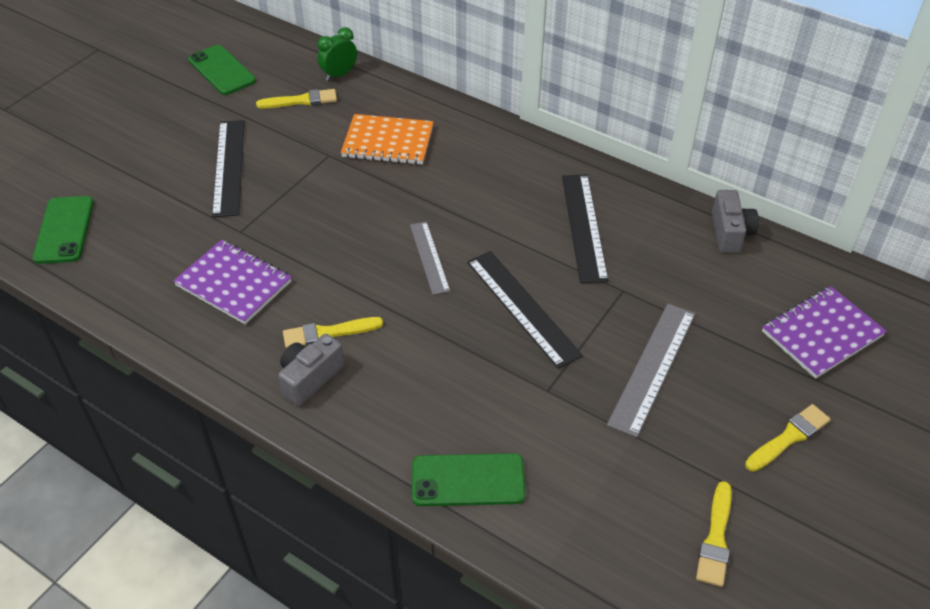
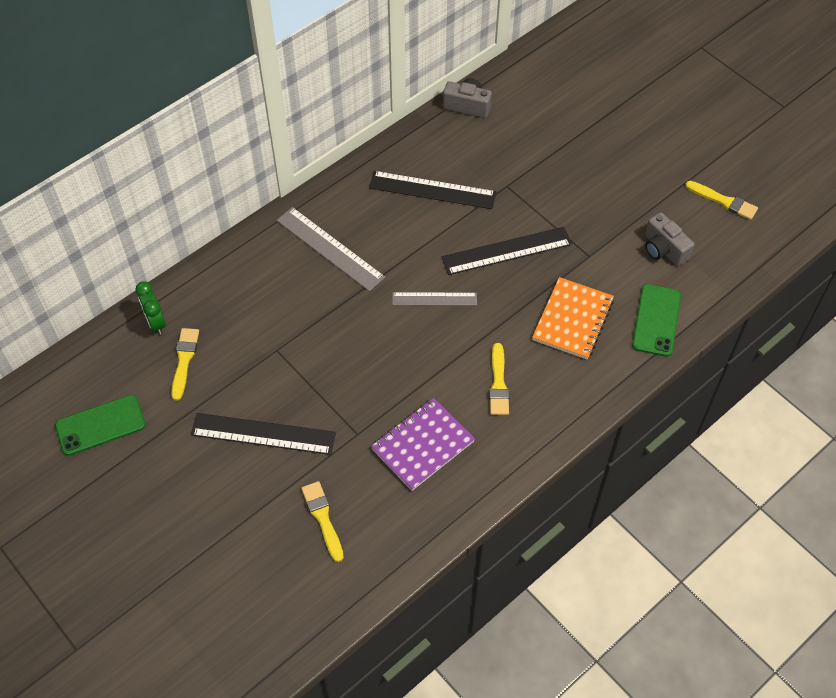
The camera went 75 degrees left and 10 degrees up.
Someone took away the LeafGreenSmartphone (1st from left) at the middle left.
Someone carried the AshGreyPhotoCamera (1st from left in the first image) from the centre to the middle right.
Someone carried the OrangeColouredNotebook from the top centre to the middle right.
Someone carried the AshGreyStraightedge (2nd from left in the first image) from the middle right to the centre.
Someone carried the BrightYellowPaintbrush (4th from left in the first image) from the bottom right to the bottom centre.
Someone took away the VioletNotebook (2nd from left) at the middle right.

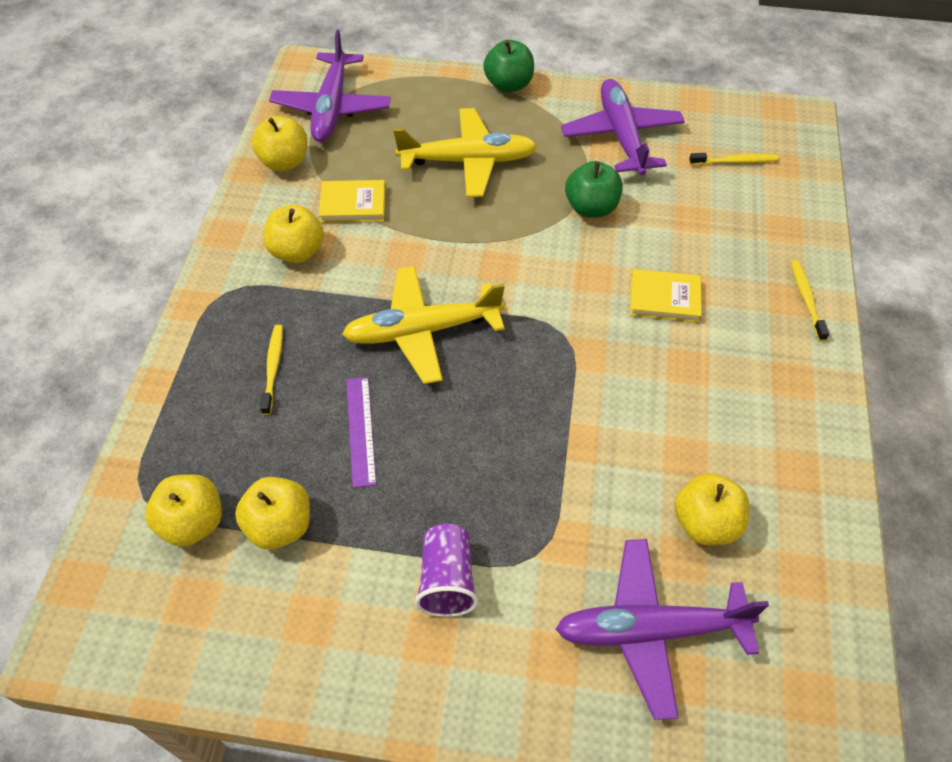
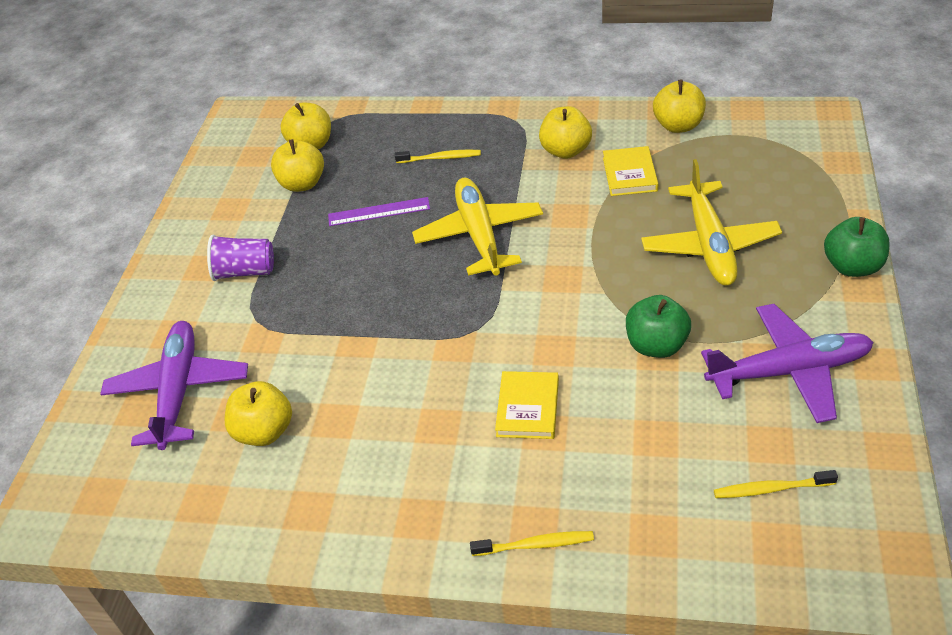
The camera went 95 degrees right and 10 degrees down.
Someone took away the VioletPlane (1st from left) at the top centre.
Someone rotated the BrightYellowDentalBrush (2nd from left in the first image) at the top right by 90 degrees clockwise.

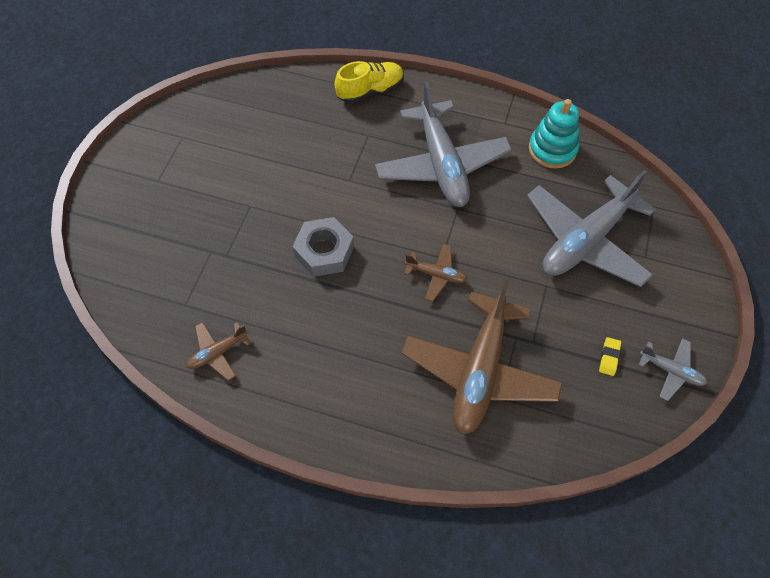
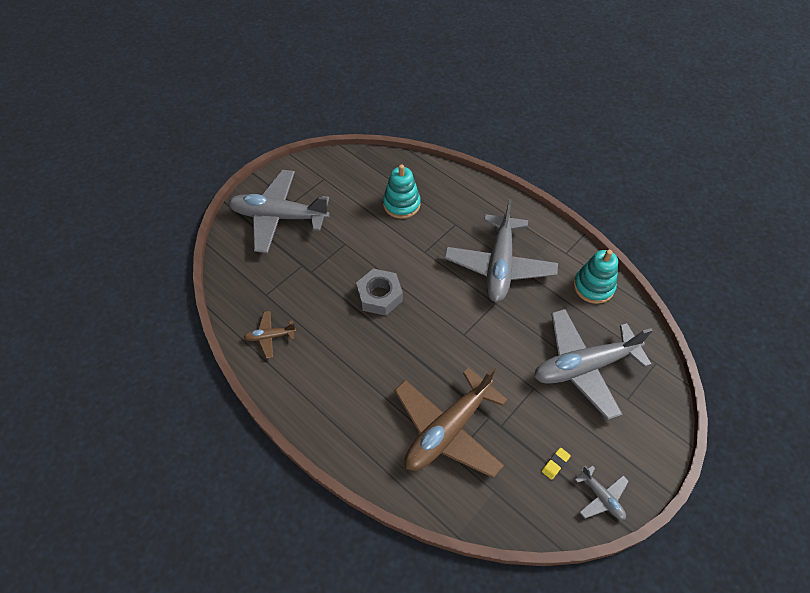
The camera went 25 degrees right and 5 degrees down.
Someone took away the BrightYellowShoe at the top centre.
Someone took away the RussetPlane (2nd from left) at the centre.
Someone put down the AshGreyPlane (1st from left) at the centre.
Someone put down the AquaStackingRings (1st from left) at the top centre.

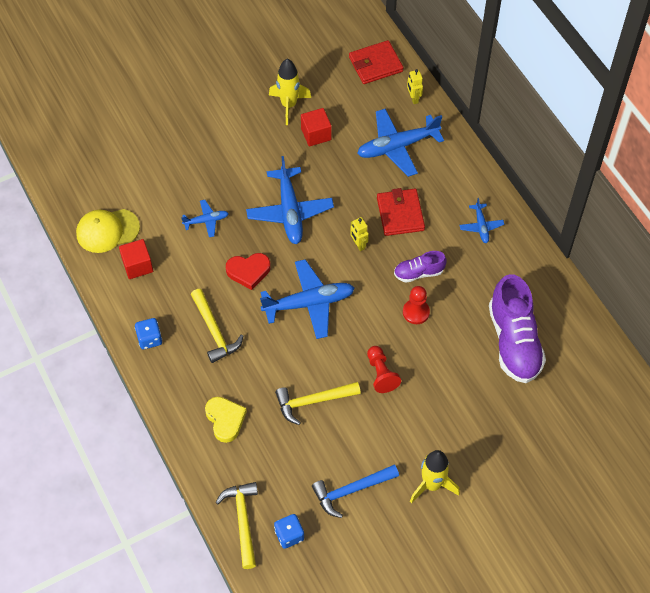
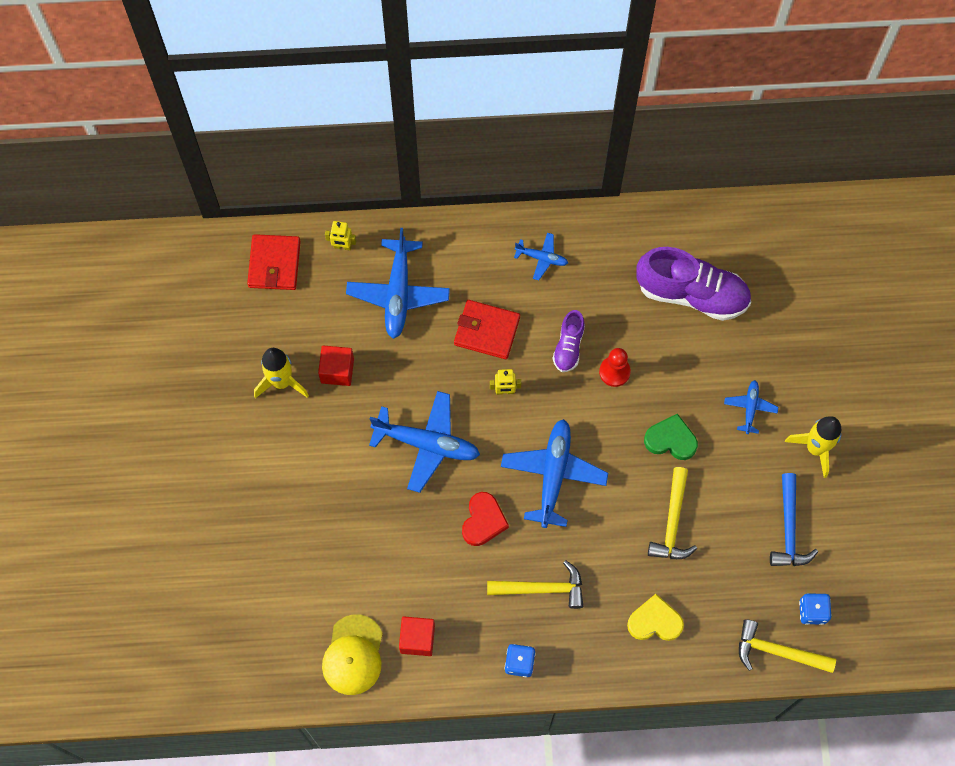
The camera went 65 degrees left and 10 degrees up.
Someone carried the RoyalBluePlane (1st from left in the first image) from the middle left to the middle right.
Someone swapped the ScarletGamePawn (1st from left) at the centre for the LeafGreenLoveHeart at the middle right.

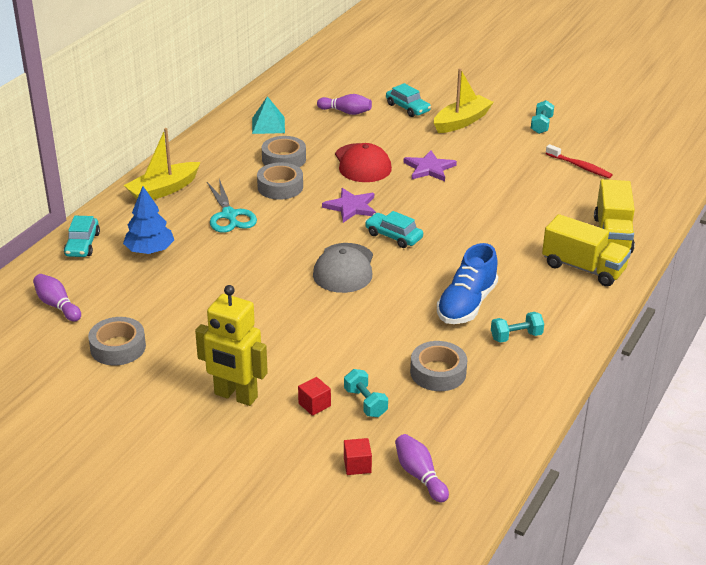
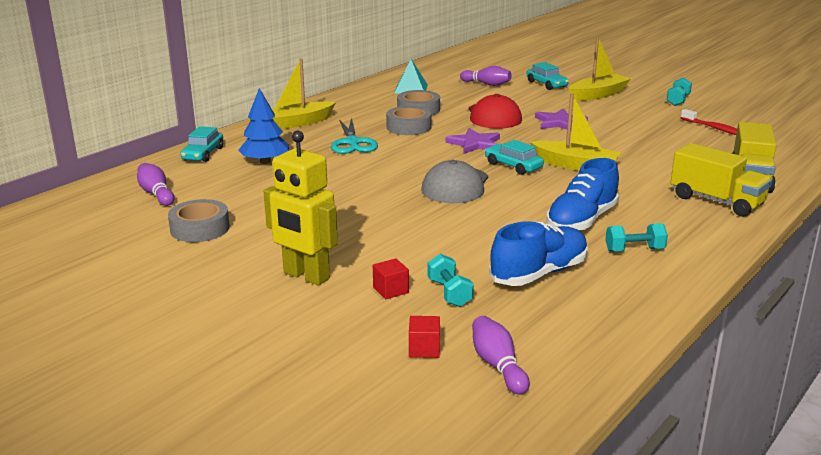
The camera went 10 degrees right and 10 degrees down.
Someone swapped the AshGreyStickyTape (4th from left) at the centre for the RoyalBlueShoe (1st from left) at the centre.
Someone put down the BrightYellowToyBoat (2nd from left) at the top right.

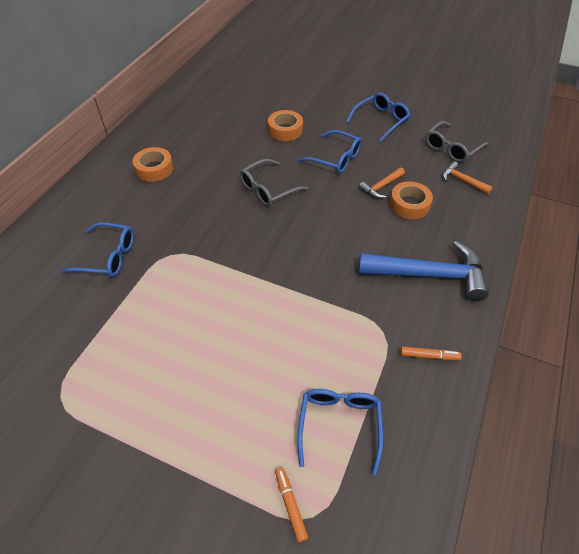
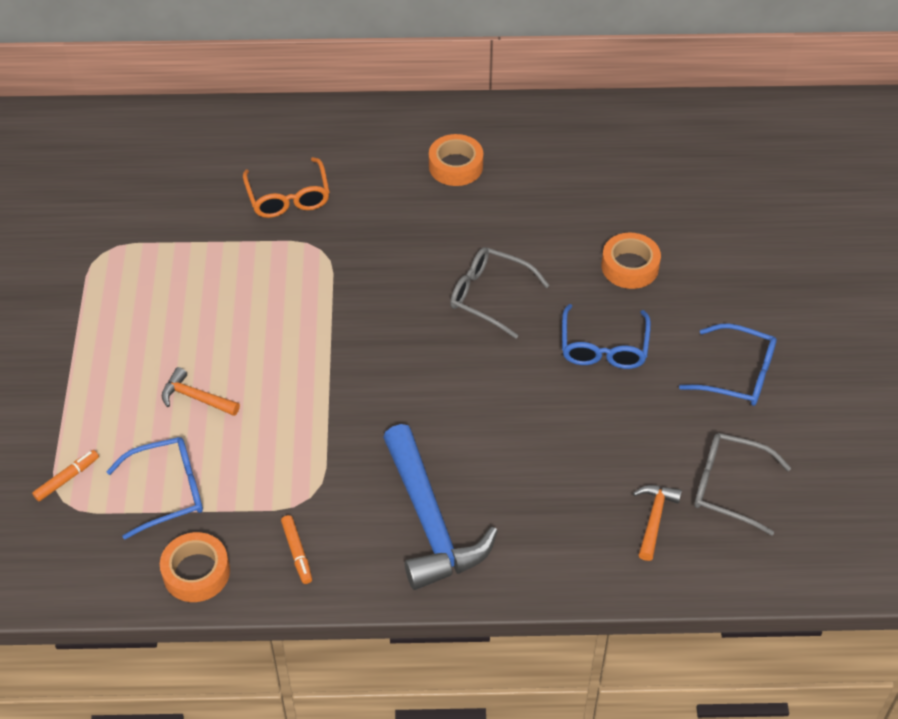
The camera went 65 degrees right and 0 degrees up.
Someone repainted the RoyalBlueEyeglasses (1st from left) at the middle left, which became the OrangeColouredEyeglasses at the top left.
Someone carried the OrangeColouredCarpenter'sHammer (1st from left) from the top centre to the middle left.
Someone carried the OrangeColouredStickyTape (3rd from left in the first image) from the middle right to the bottom left.

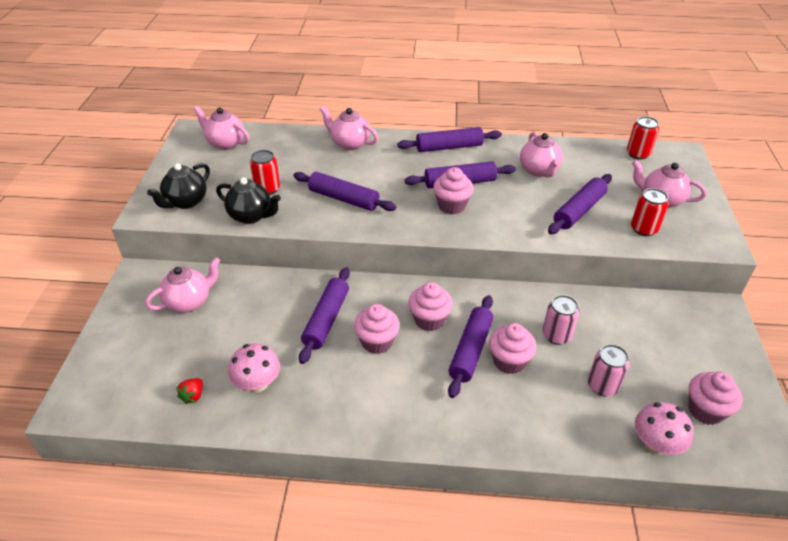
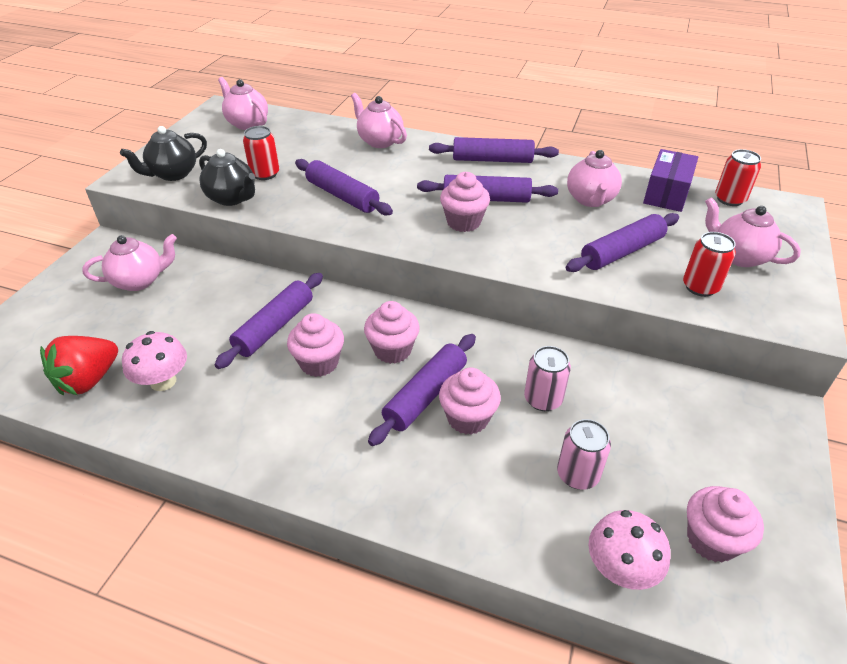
The camera went 15 degrees right and 0 degrees up.
Someone scaled the ScarletBerry at the bottom left by 2.07.
Someone put down the VioletParcel at the top right.

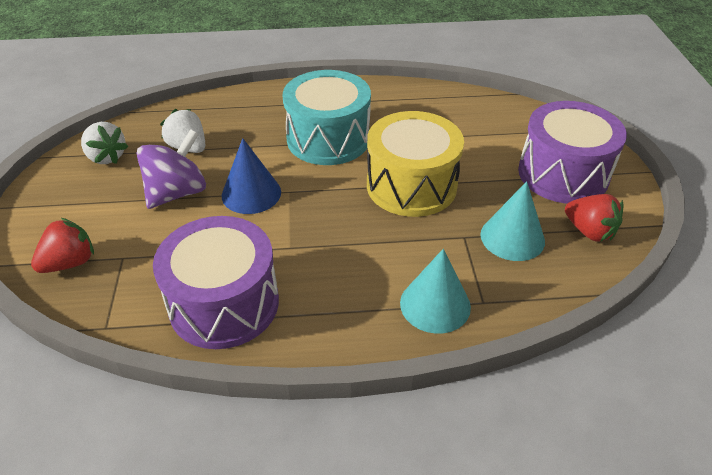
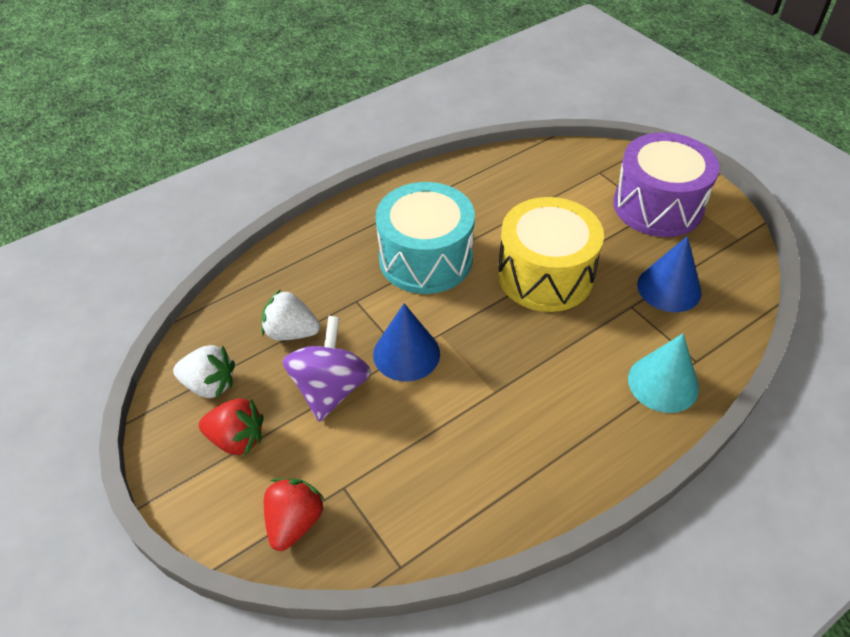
The camera went 30 degrees left and 5 degrees up.
Someone took away the VioletSnareDrum (1st from left) at the middle left.
Someone repainted the AquaCone (2nd from left) at the middle right, which became the RoyalBlueCone (2nd from left) at the middle right.
Someone carried the ScarletBerry (2nd from left in the first image) from the middle right to the bottom left.

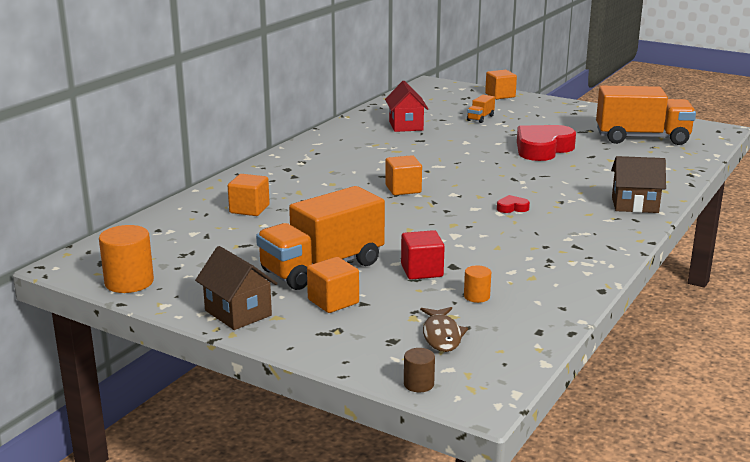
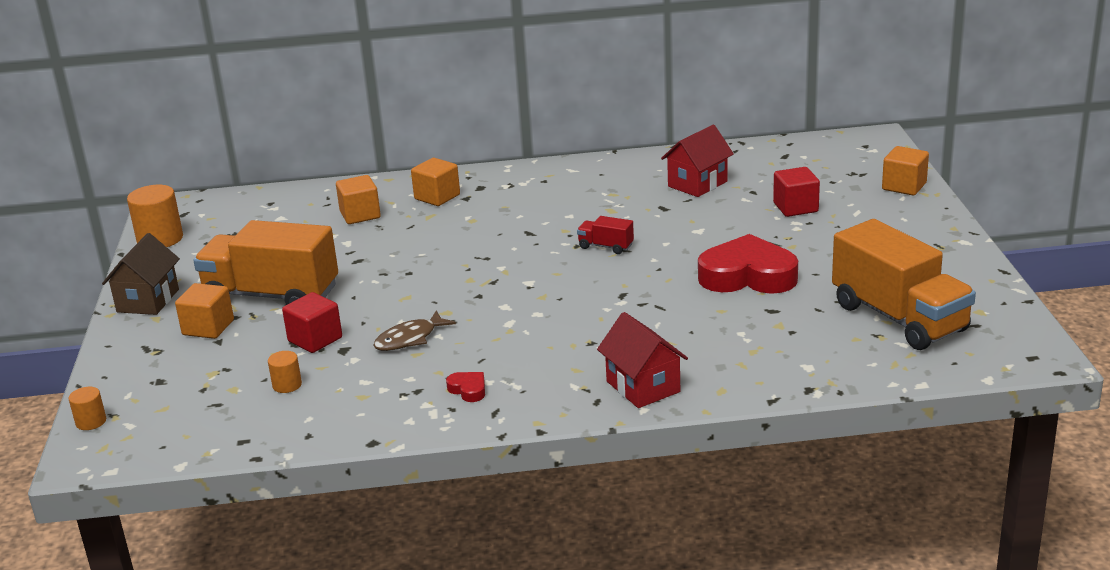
The camera went 55 degrees right and 5 degrees up.
Someone carried the OrangeColouredSolidCube (3rd from left) from the centre to the top centre.
Someone repainted the RussetCylinder at the bottom centre, which became the OrangeColouredCylinder (1st from left) at the bottom left.
Someone carried the RussetFishFigure from the bottom centre to the centre.
Someone swapped the OrangeColouredToyTruck (2nd from left) at the top centre for the ScarletSolidCube (2nd from left) at the middle right.
Someone carried the ScarletLoveHeart (1st from left) from the middle right to the bottom centre.
Someone repainted the RussetHouse (2nd from left) at the middle right, which became the ScarletHouse (1st from left) at the centre.
Someone put down the ScarletToyTruck at the centre.

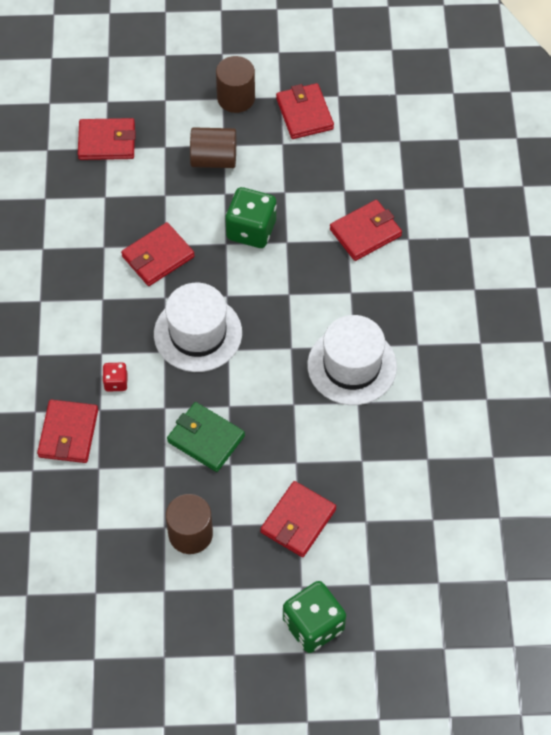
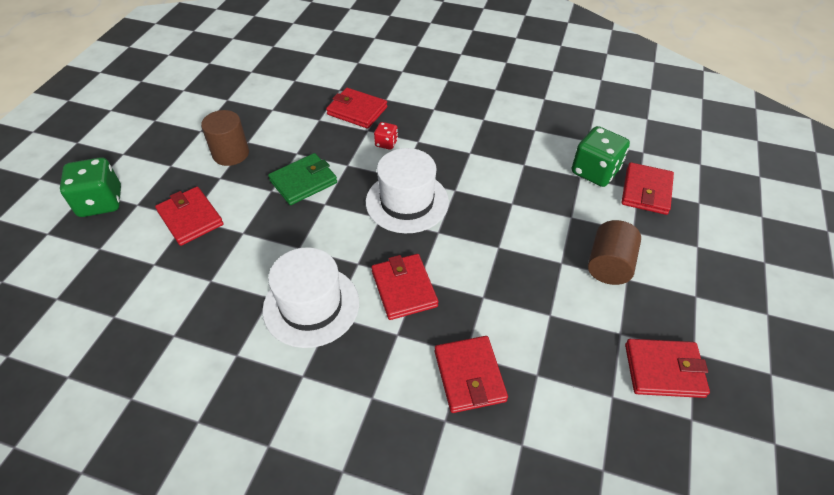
The camera went 110 degrees right and 10 degrees down.
Someone carried the ScarletCardWallet (3rd from left) from the middle left to the centre.
Someone took away the RussetCylinder (3rd from left) at the top centre.
Someone carried the LeafGreenDie (1st from left in the first image) from the top centre to the top right.

